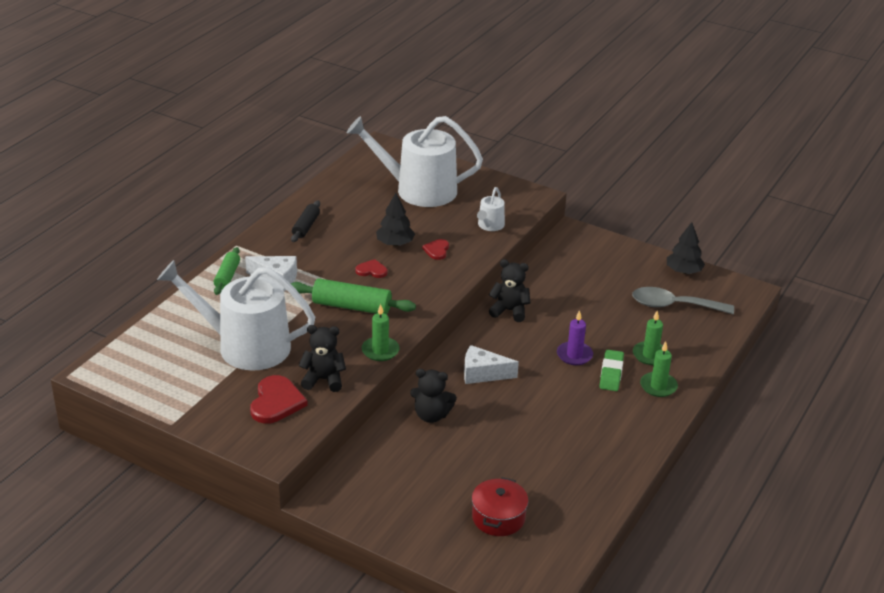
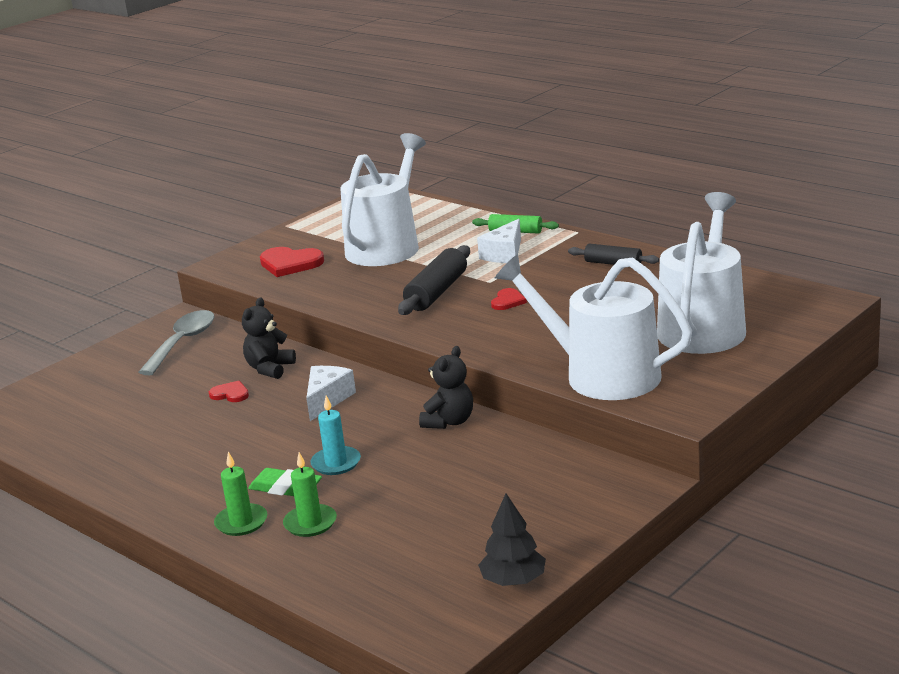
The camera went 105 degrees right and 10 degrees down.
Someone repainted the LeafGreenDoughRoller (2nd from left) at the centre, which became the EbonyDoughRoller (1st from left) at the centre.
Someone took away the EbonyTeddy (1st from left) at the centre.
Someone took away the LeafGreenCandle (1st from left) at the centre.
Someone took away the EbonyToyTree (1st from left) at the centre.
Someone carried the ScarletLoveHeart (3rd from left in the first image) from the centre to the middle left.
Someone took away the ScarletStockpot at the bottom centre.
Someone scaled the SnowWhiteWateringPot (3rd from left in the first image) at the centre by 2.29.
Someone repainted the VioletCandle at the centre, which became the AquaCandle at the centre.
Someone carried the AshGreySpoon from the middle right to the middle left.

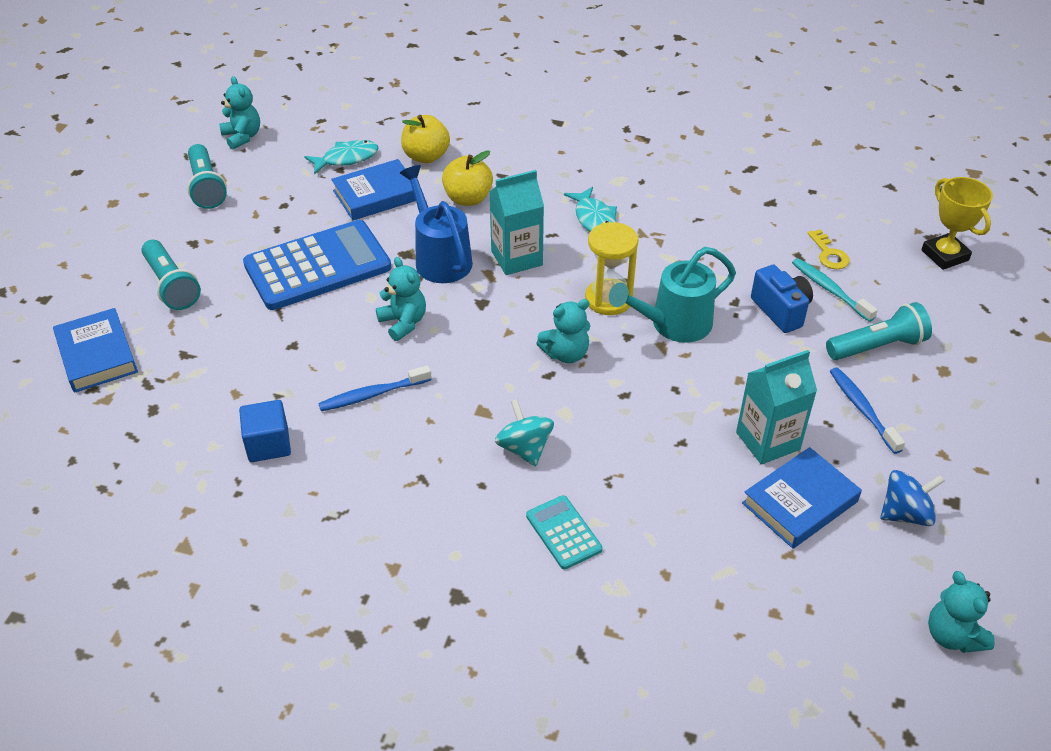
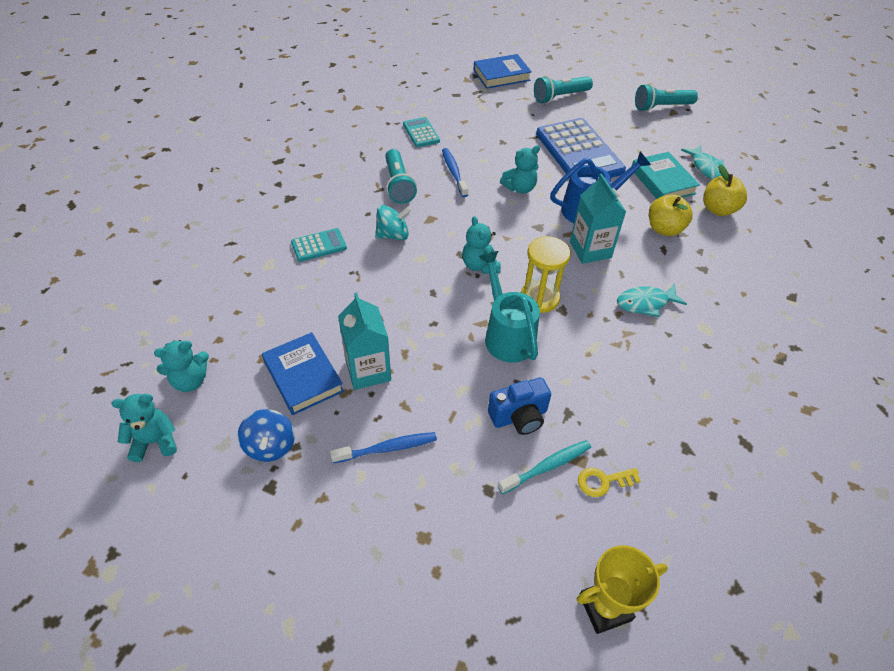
The camera went 95 degrees right and 5 degrees up.
Someone carried the AquaTeddy (1st from left in the first image) from the top left to the middle left.
Someone swapped the RoyalBlueSolidCube at the middle left for the AquaCalculator (2nd from left) at the top centre.
Someone repainted the RoyalBlueBook (2nd from left) at the top centre, which became the AquaBook at the top right.
Someone carried the AquaFlashlight (3rd from left in the first image) from the middle right to the top centre.

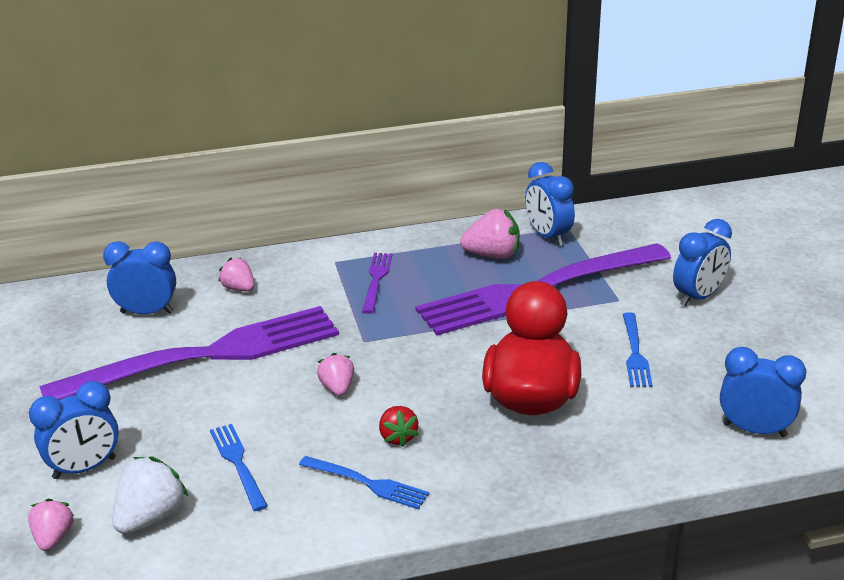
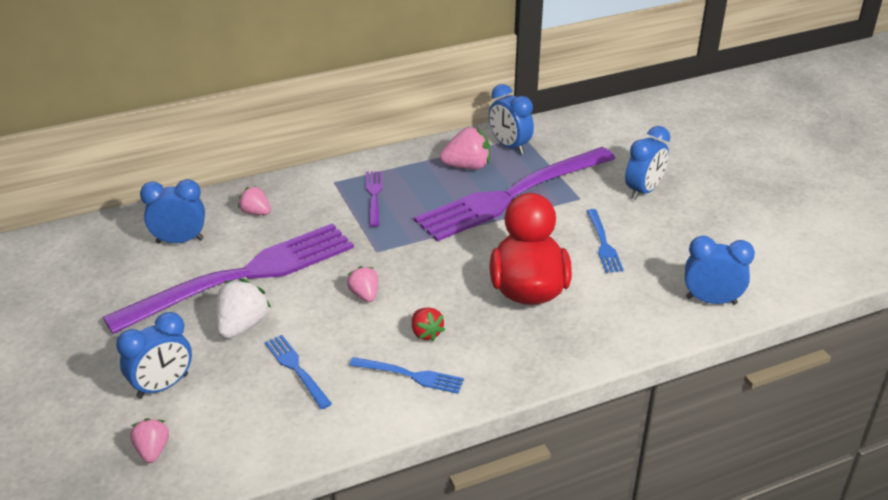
The camera went 10 degrees left and 5 degrees up.
Someone carried the SnowWhiteBerry from the bottom left to the middle left.

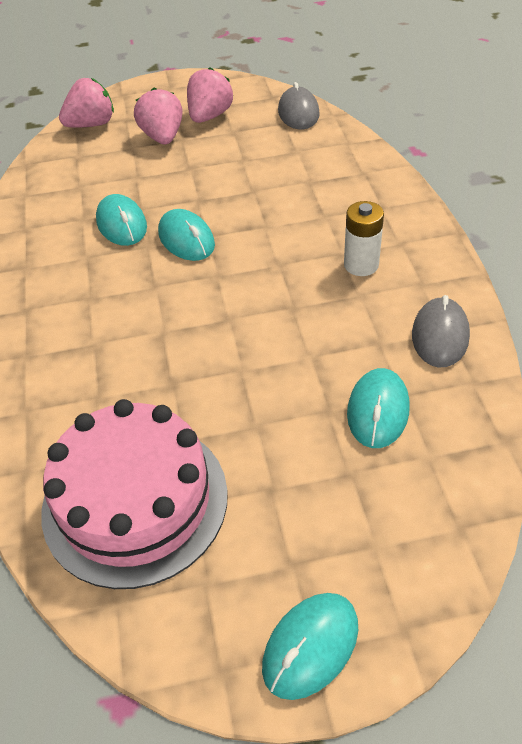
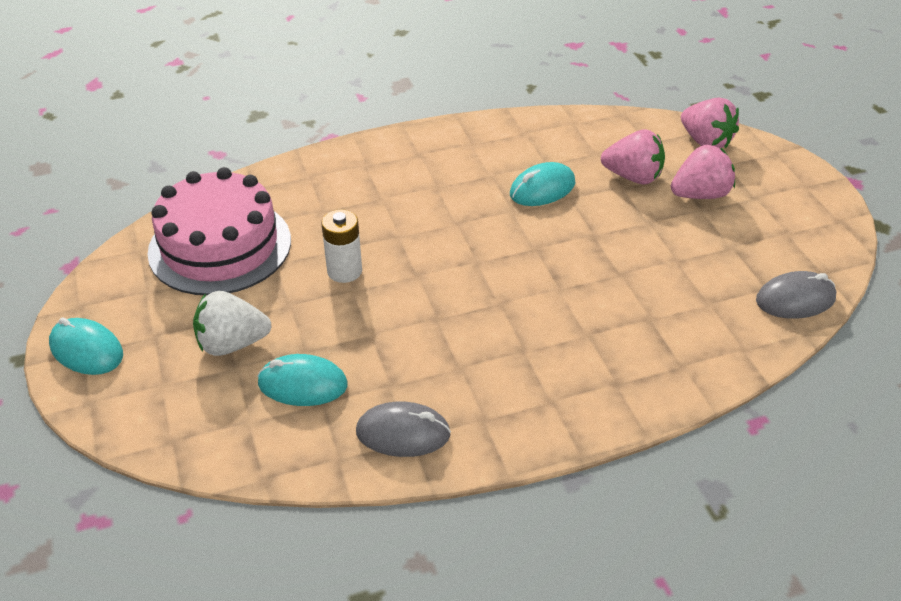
The camera went 80 degrees right and 5 degrees down.
Someone took away the AquaMouse (2nd from left) at the top centre.
Someone carried the RosyBerry (3rd from left in the first image) from the top centre to the top right.
Someone carried the SnowWhitePowerCell from the top right to the centre.
Someone put down the SnowWhiteBerry at the middle left.

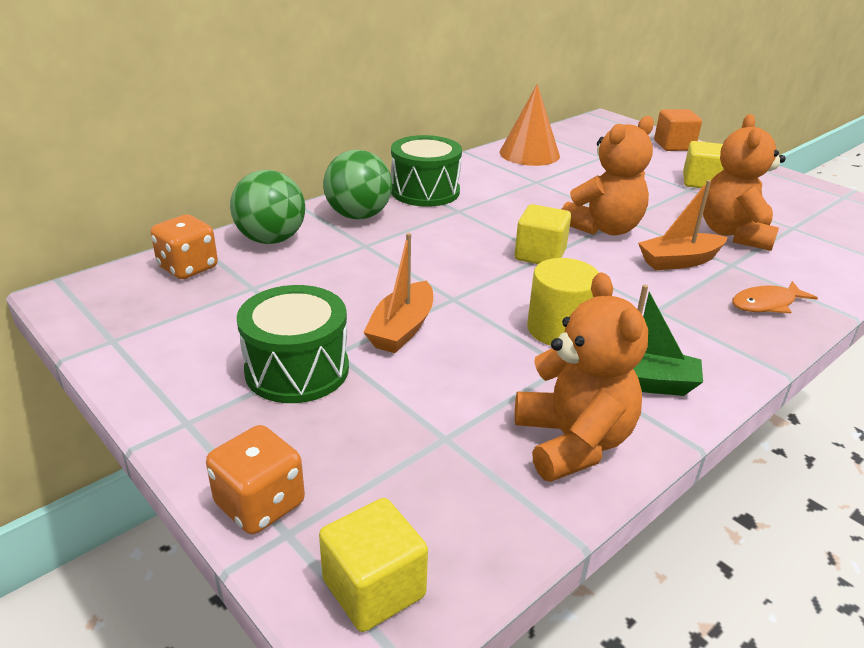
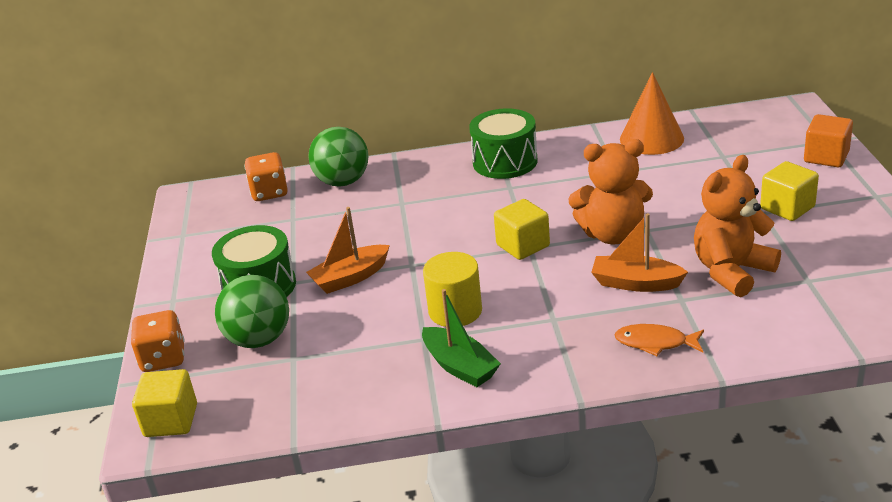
The camera went 40 degrees right and 0 degrees up.
Someone carried the LeafGreenBall (2nd from left in the first image) from the top centre to the middle left.
Someone took away the OrangeColouredTeddy (1st from left) at the middle right.

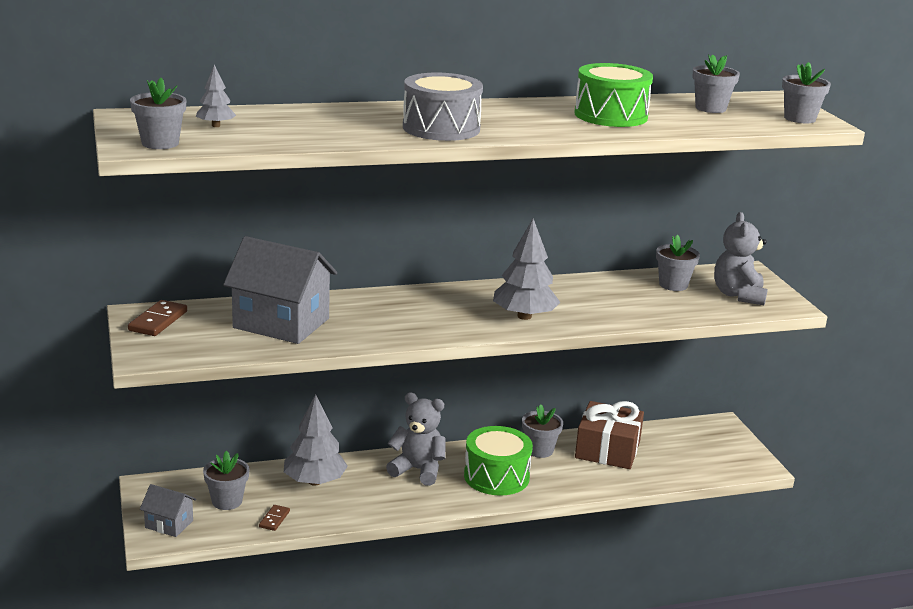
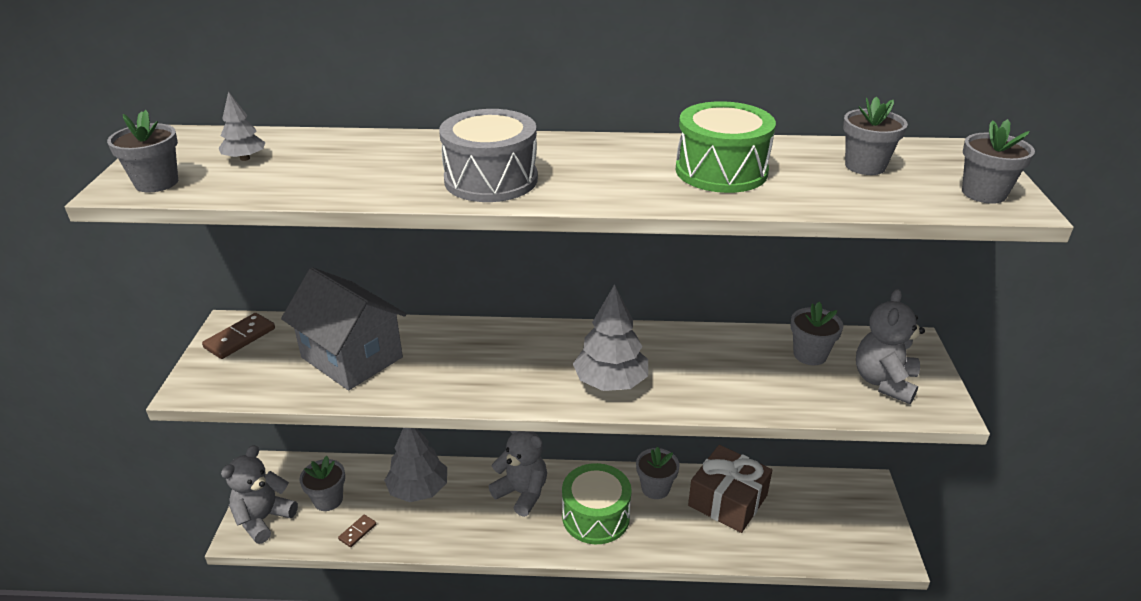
The camera went 20 degrees right and 10 degrees up.
Someone swapped the AshGreyHouse (1st from left) at the bottom left for the AshGreyTeddy (1st from left) at the bottom left.

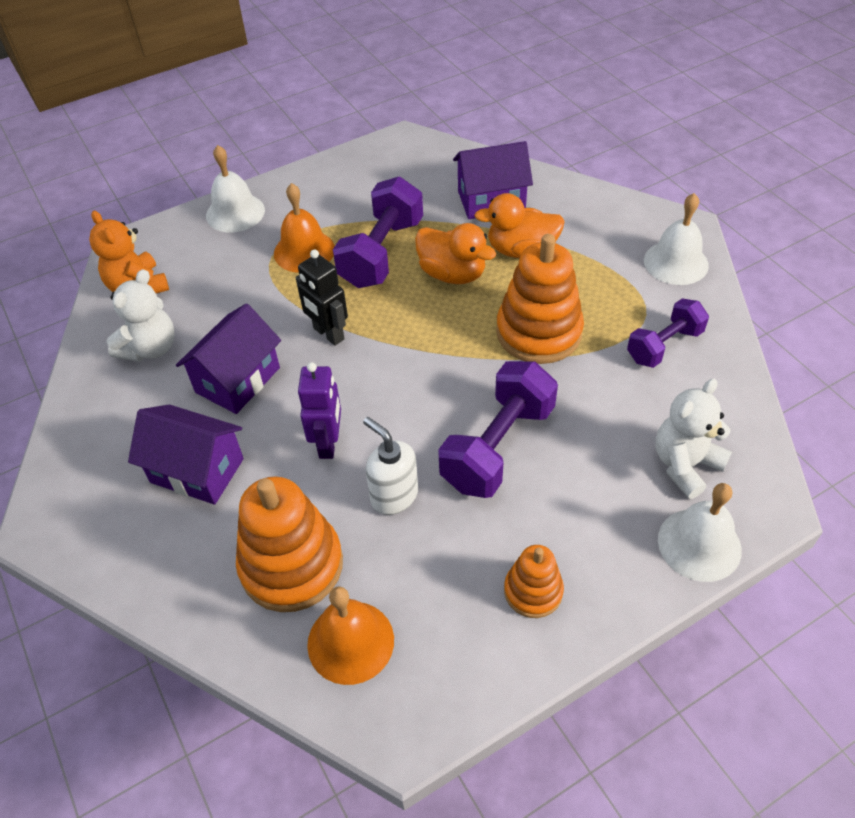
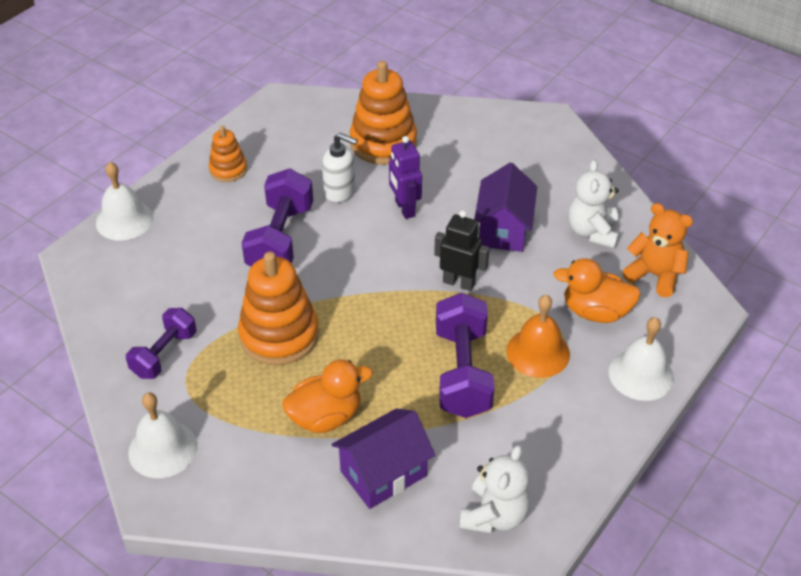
The camera went 155 degrees right and 5 degrees down.
Someone took away the VioletHouse (1st from left) at the middle left.
Someone took away the OrangeColouredBell (2nd from left) at the bottom centre.
Someone carried the OrangeColouredRubberDuck (1st from left in the first image) from the top centre to the middle right.
Someone carried the SnowWhiteTeddy (2nd from left in the first image) from the middle right to the bottom centre.

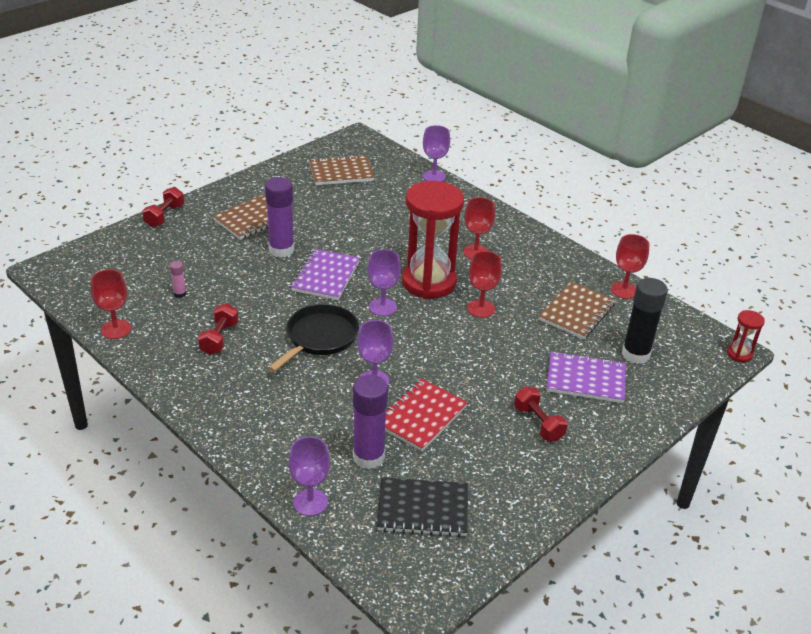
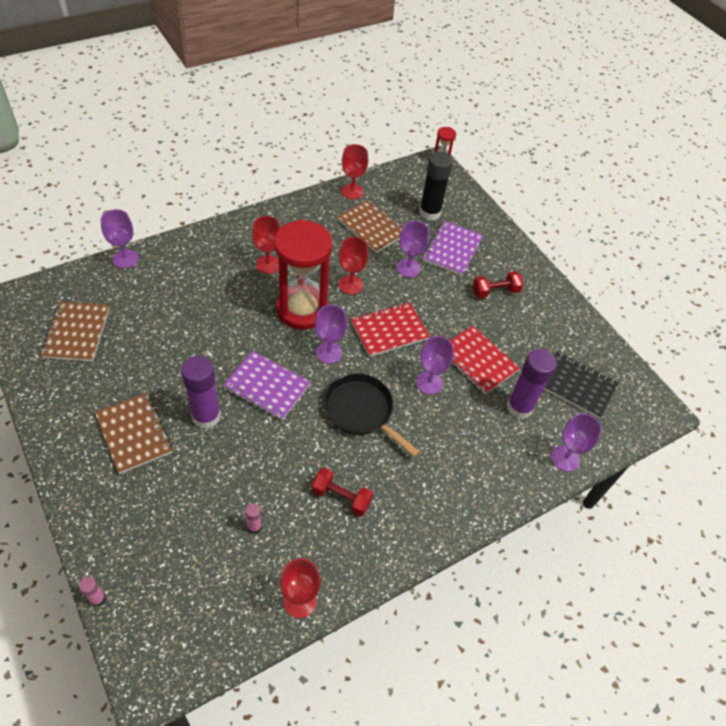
The camera went 80 degrees left and 15 degrees up.
Someone took away the ScarletHandWeight (1st from left) at the top left.
Someone rotated the EbonyNotebook at the bottom centre by 75 degrees counterclockwise.
Someone put down the RosyGlue (1st from left) at the bottom left.
Someone put down the ScarletNotebook (1st from left) at the centre.
Someone put down the VioletChalice (3rd from left) at the centre.

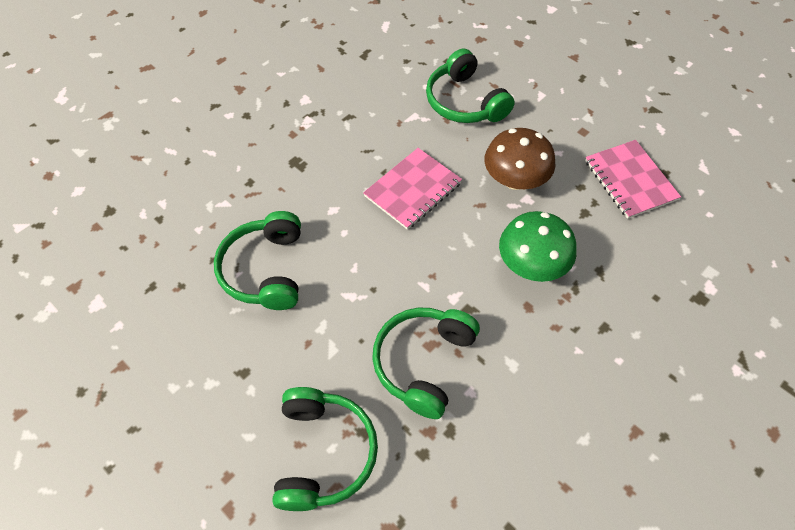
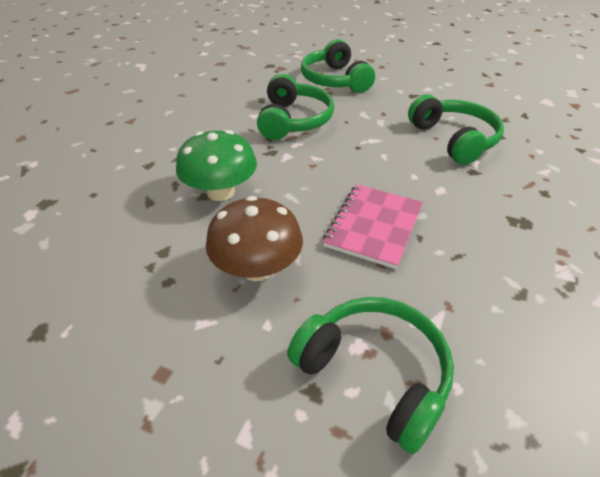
The camera went 160 degrees right and 15 degrees down.
Someone took away the RosyNotebook (2nd from left) at the middle right.

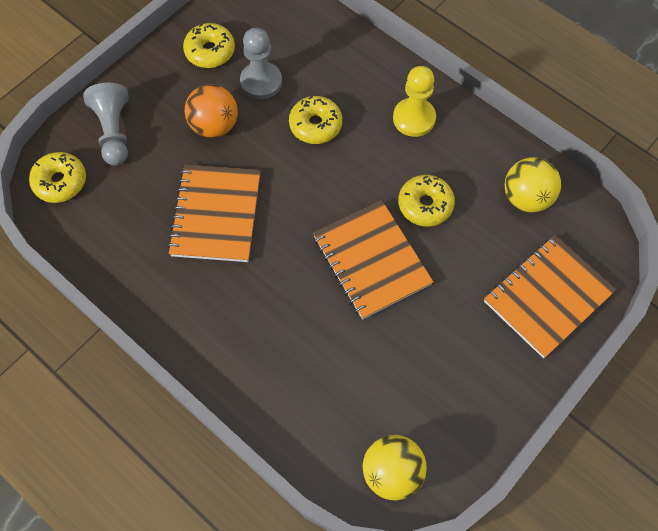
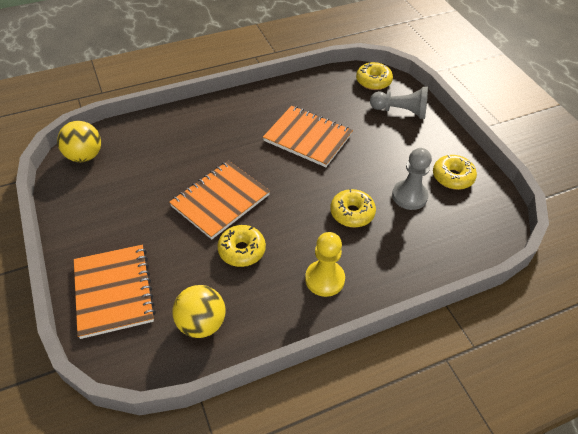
The camera went 115 degrees right and 15 degrees down.
Someone took away the OrangeColouredBall at the top left.
Someone rotated the OrangeColouredNotebook (2nd from left) at the centre by 45 degrees counterclockwise.

